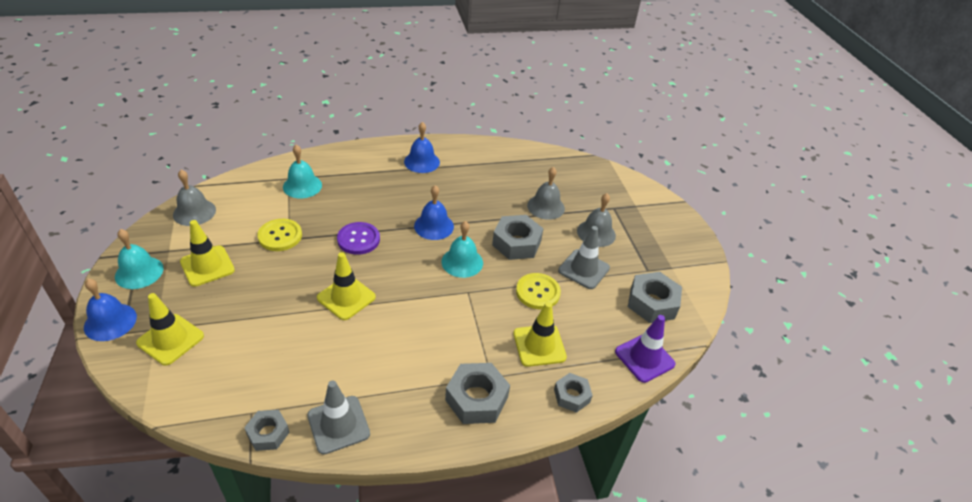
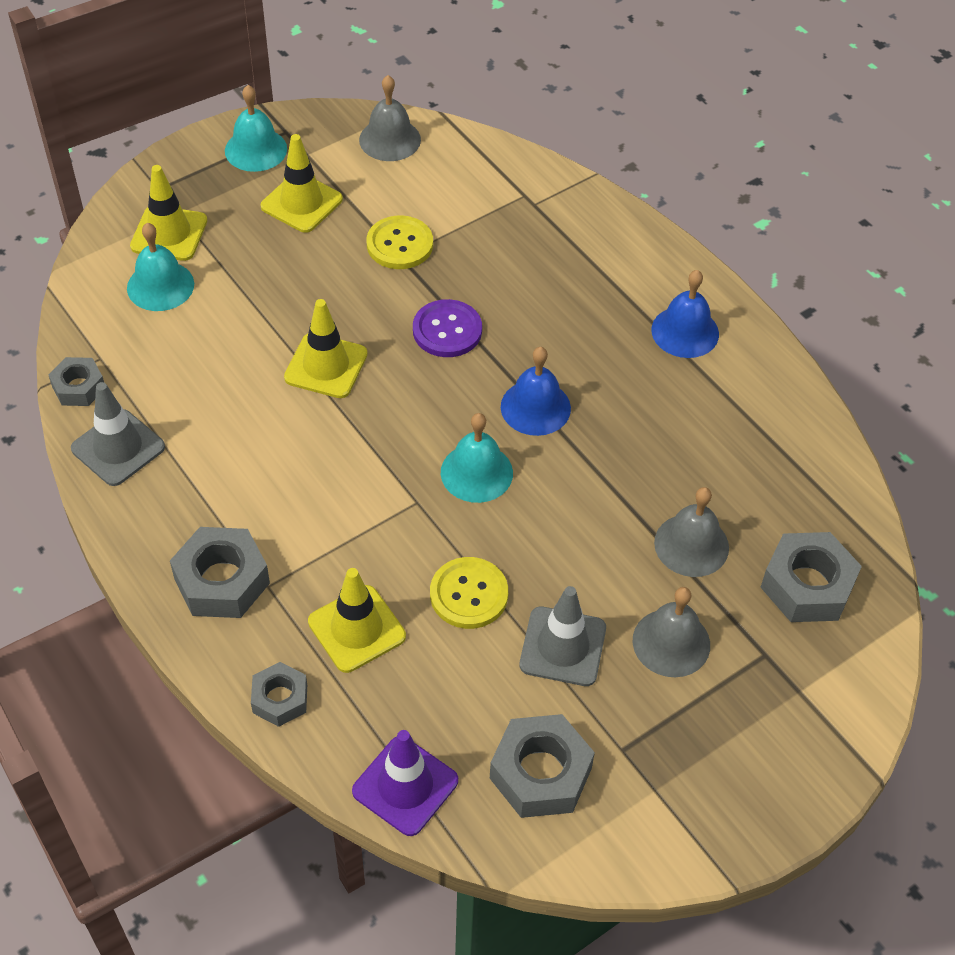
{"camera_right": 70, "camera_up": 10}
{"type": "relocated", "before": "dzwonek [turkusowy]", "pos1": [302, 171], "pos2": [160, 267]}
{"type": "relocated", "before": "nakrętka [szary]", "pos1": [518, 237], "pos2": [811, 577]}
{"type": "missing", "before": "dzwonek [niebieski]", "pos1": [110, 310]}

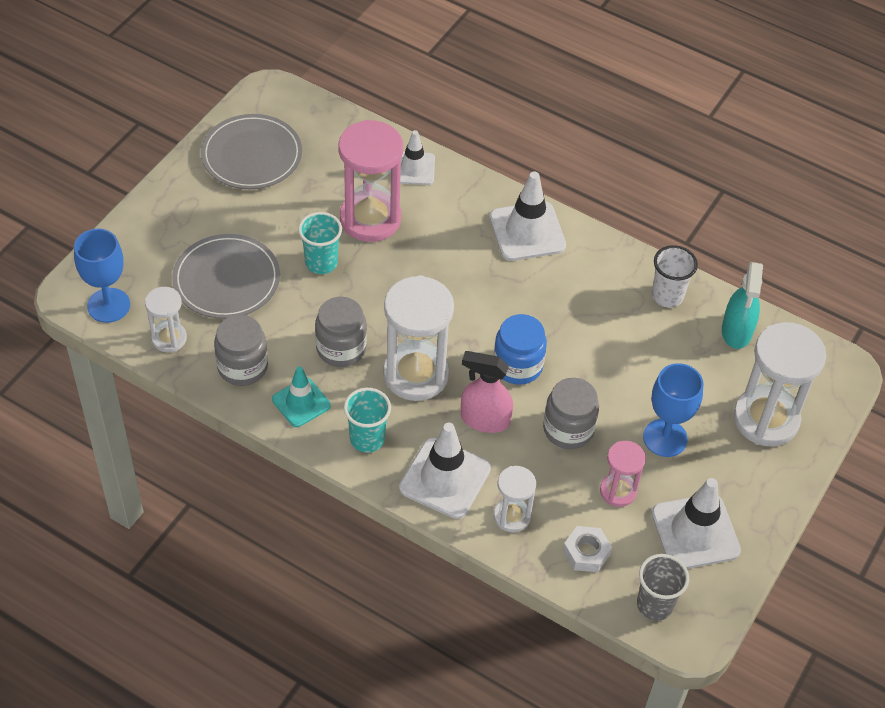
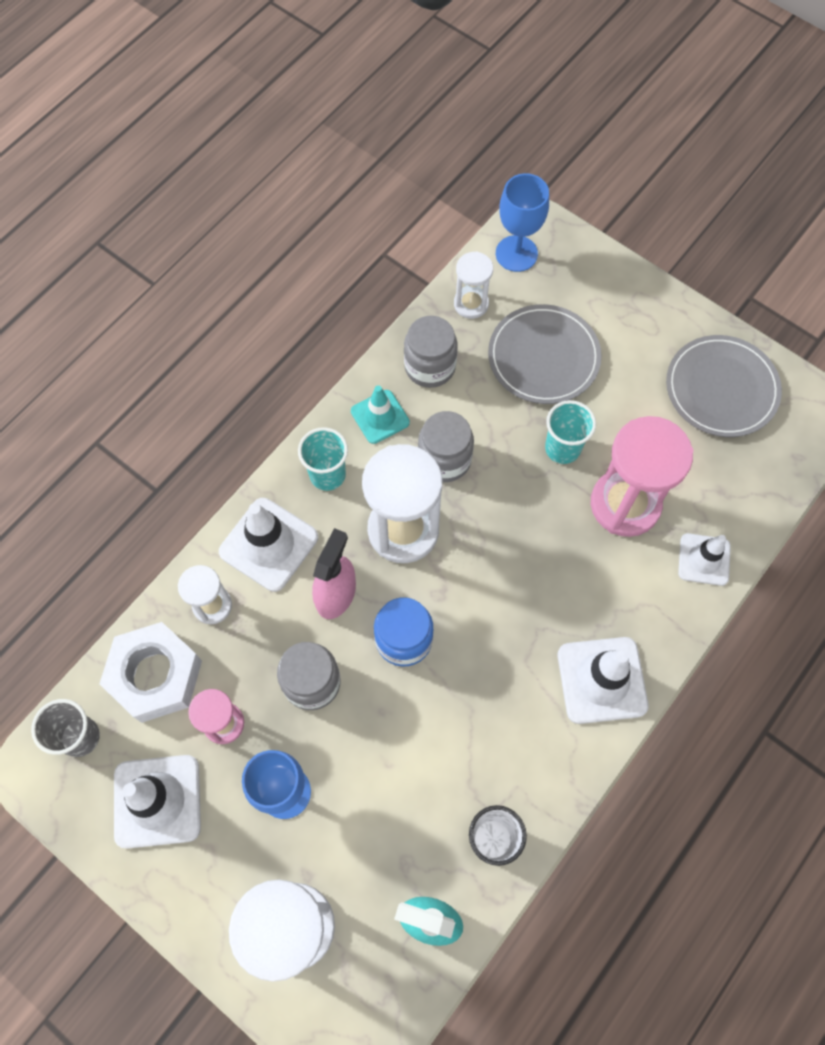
{"camera_right": 100, "camera_up": 15}
{"type": "size", "before": "nakrętka [biały]", "pos1": [587, 549], "pos2": [150, 672], "scale": 1.89}

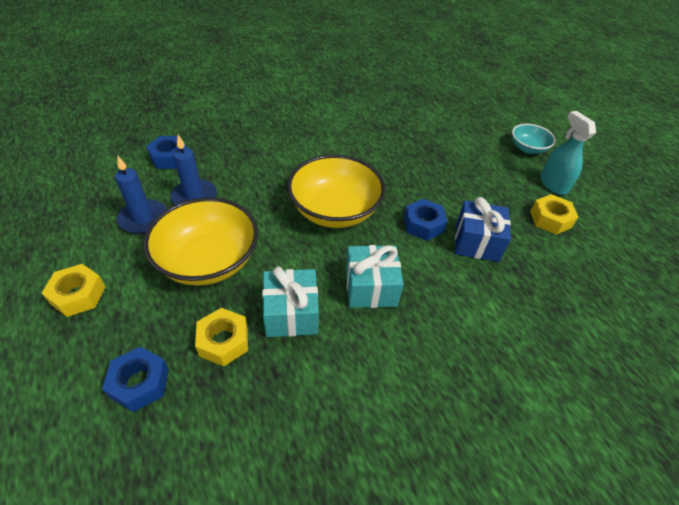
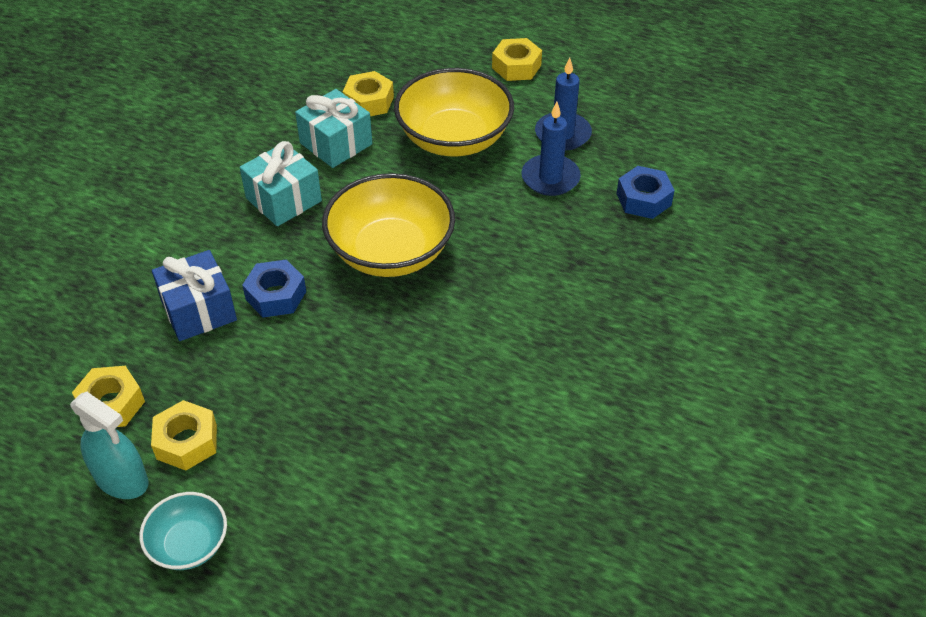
{"camera_right": 145, "camera_up": 0}
{"type": "missing", "before": "nakrętka [niebieski]", "pos1": [135, 379]}
{"type": "appeared", "after": "nakrętka [żółty]", "pos2": [184, 435]}

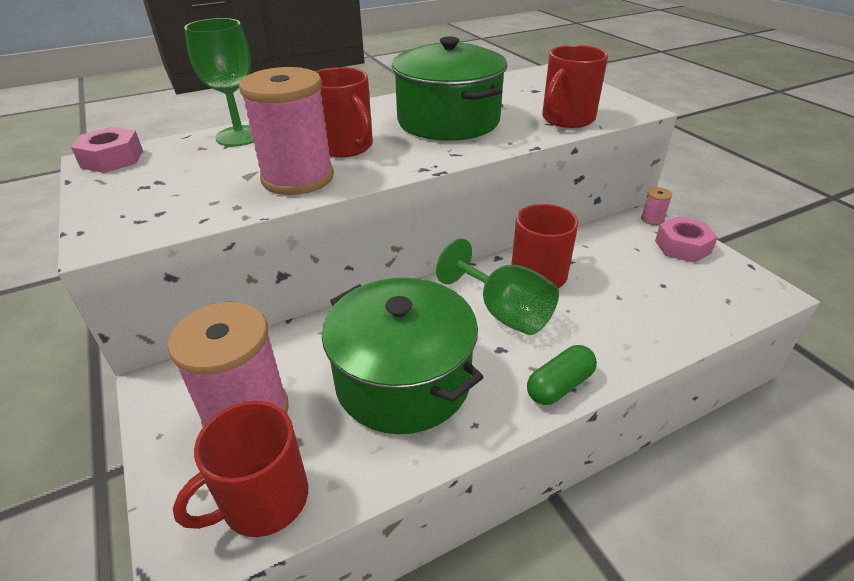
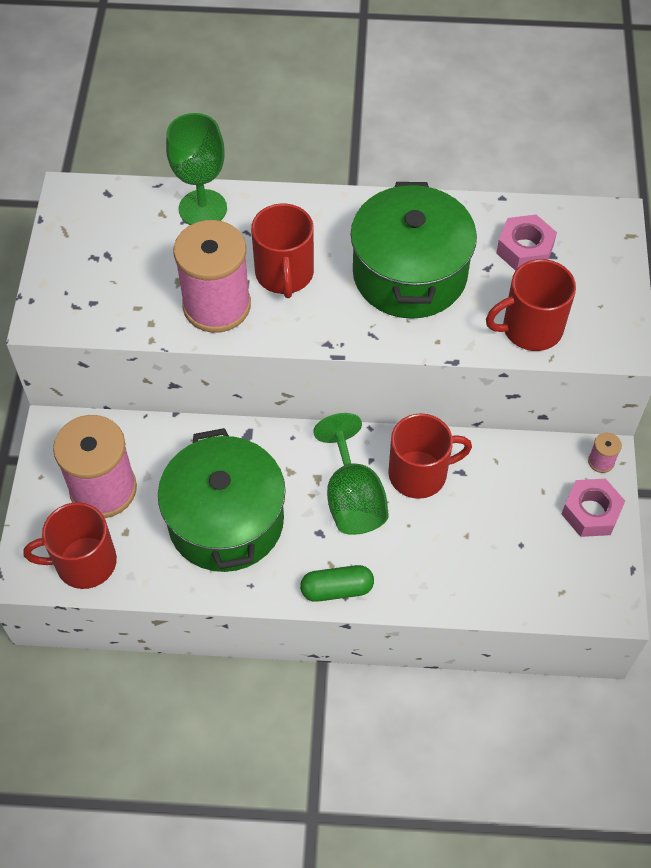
{"camera_right": 30, "camera_up": 20}
{"type": "relocated", "before": "nakrętka [różowy]", "pos1": [107, 150], "pos2": [526, 243]}

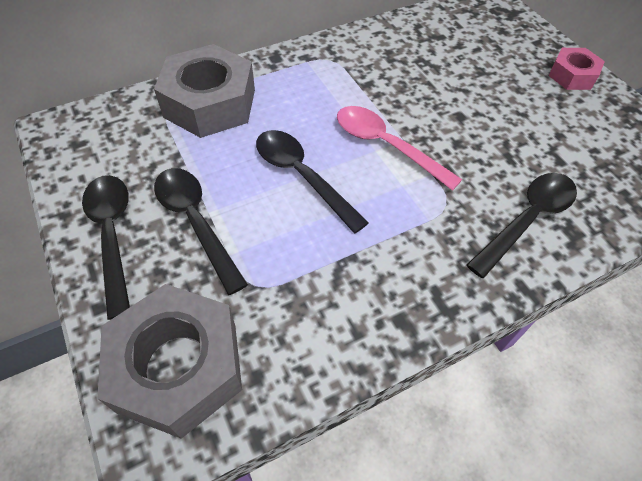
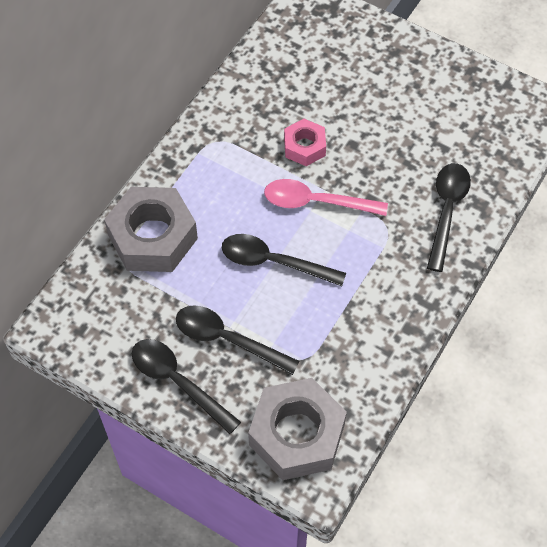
{"camera_right": -30, "camera_up": 5}
{"type": "relocated", "before": "nakrętka [różowy]", "pos1": [576, 69], "pos2": [305, 142]}

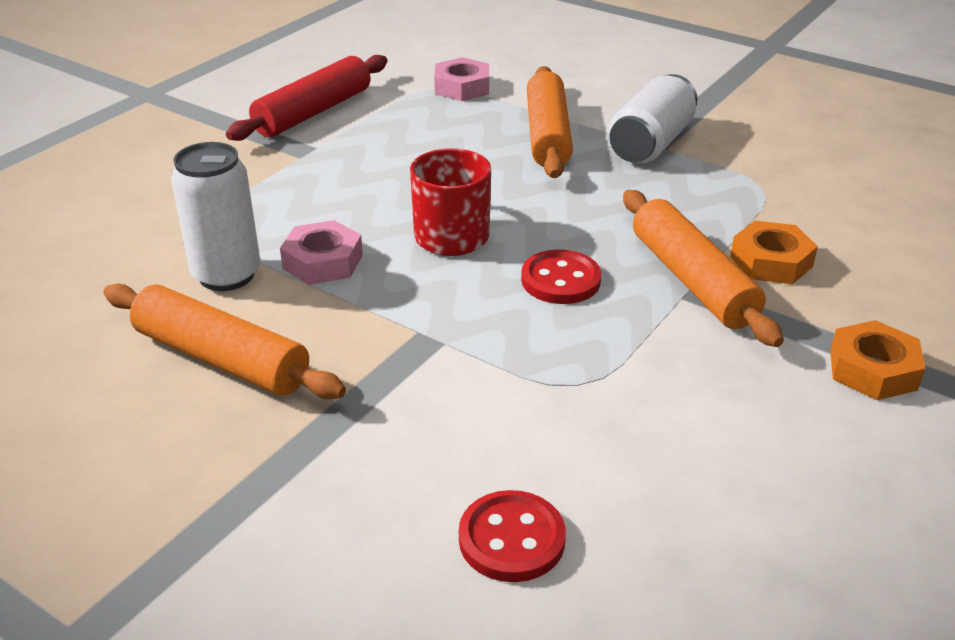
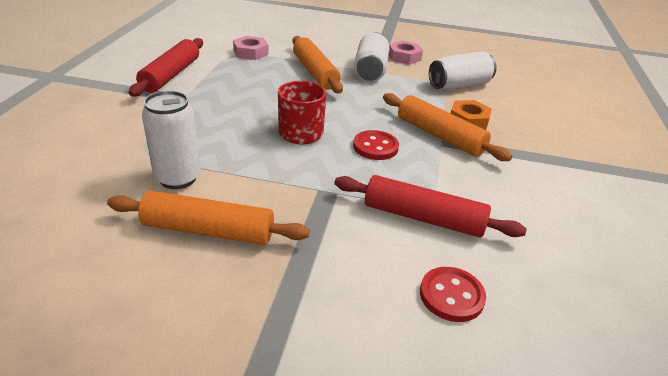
{"camera_right": -25, "camera_up": 0}
{"type": "relocated", "before": "nakrętka [różowy]", "pos1": [321, 252], "pos2": [406, 52]}
{"type": "missing", "before": "nakrętka [pomarańczowy]", "pos1": [878, 360]}
{"type": "appeared", "after": "puszka [biały]", "pos2": [462, 70]}
{"type": "appeared", "after": "wałek do ciasta [czerwony]", "pos2": [430, 206]}

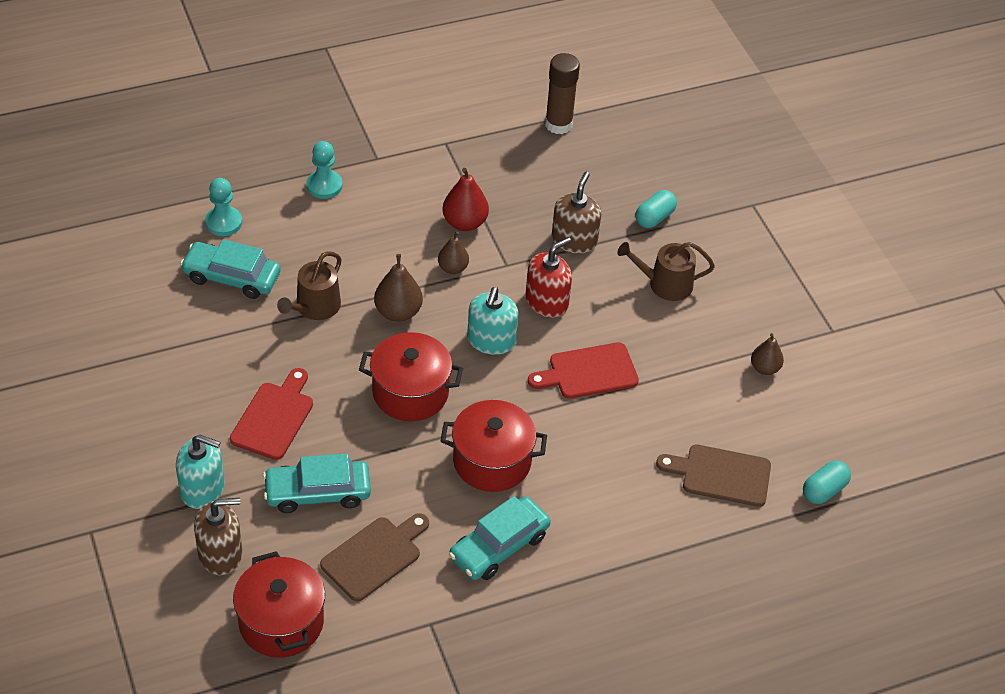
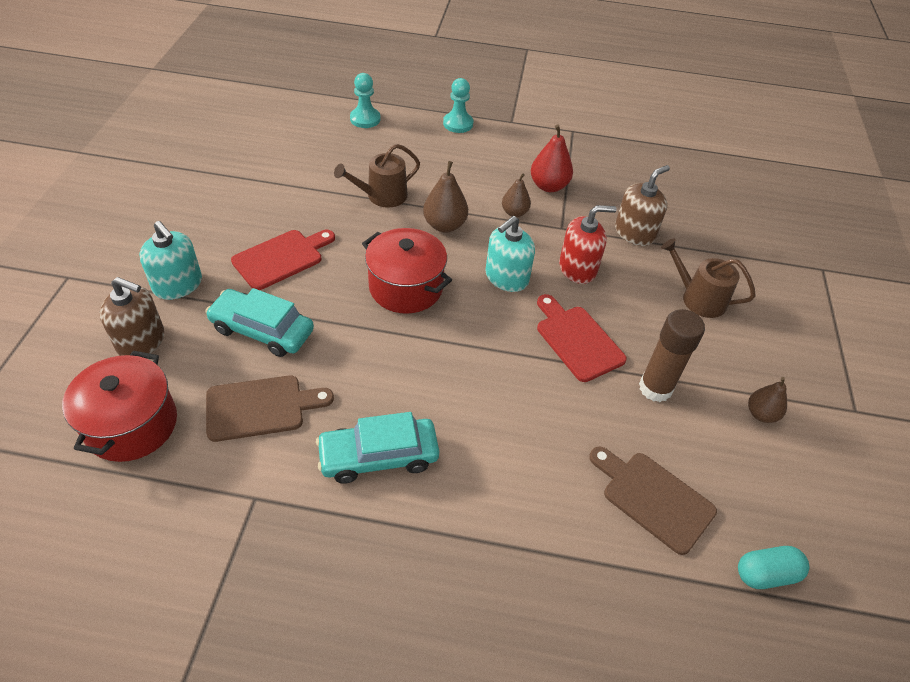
{"camera_right": 30, "camera_up": 0}
{"type": "relocated", "before": "klej w sztyfcie [brązowy]", "pos1": [562, 93], "pos2": [672, 355]}
{"type": "missing", "before": "kapsułka [turkusowy]", "pos1": [656, 209]}
{"type": "missing", "before": "samochód [turkusowy]", "pos1": [230, 269]}
{"type": "spun", "before": "deska do krojenia [czerwony]", "pos1": [583, 370], "pos2": [582, 338], "turn": 45}
{"type": "missing", "before": "garnek [czerwony]", "pos1": [494, 446]}

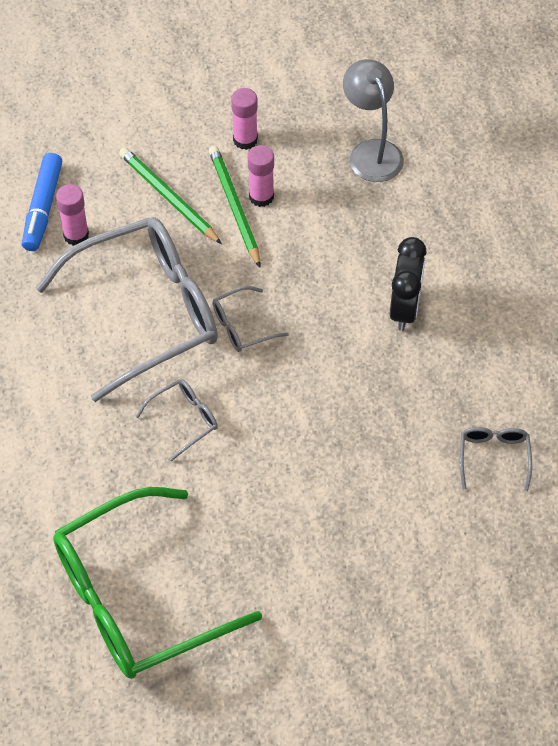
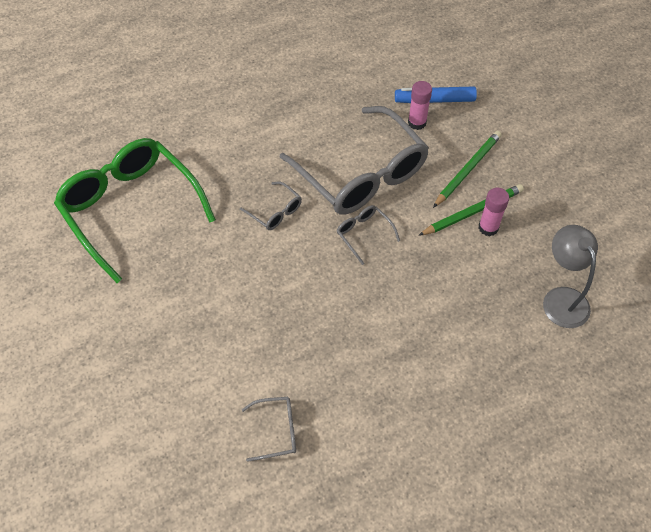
{"camera_right": 80, "camera_up": 0}
{"type": "spun", "before": "lampka [szary]", "pos1": [373, 120], "pos2": [570, 276], "turn": -75}
{"type": "missing", "before": "klej w sztyfcie [różowy]", "pos1": [244, 119]}
{"type": "missing", "before": "budzik [czarny]", "pos1": [408, 284]}

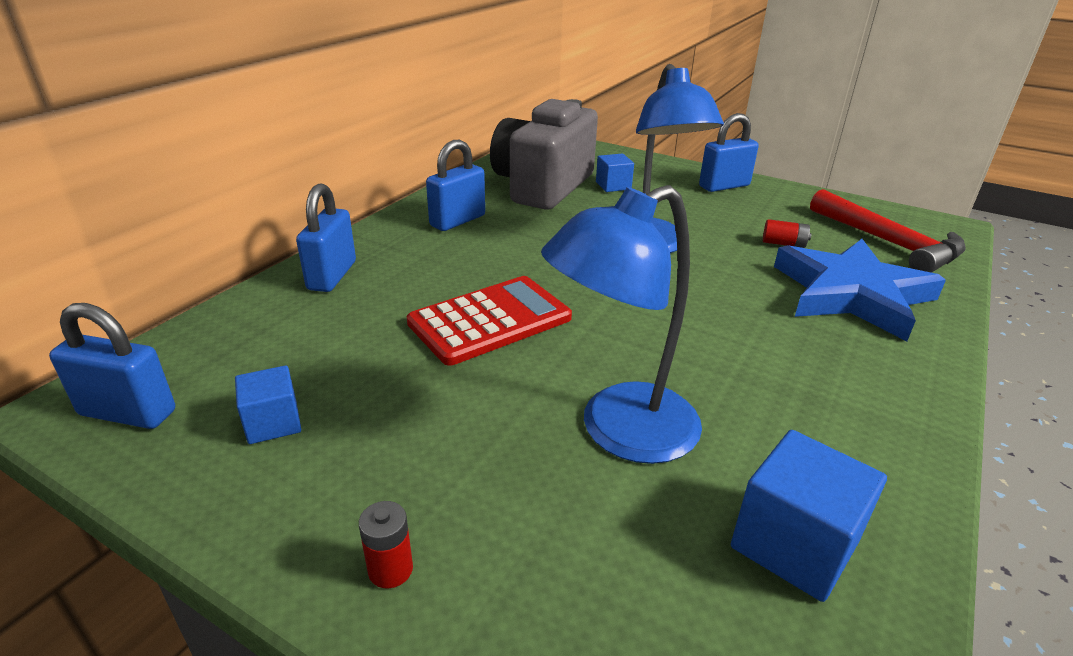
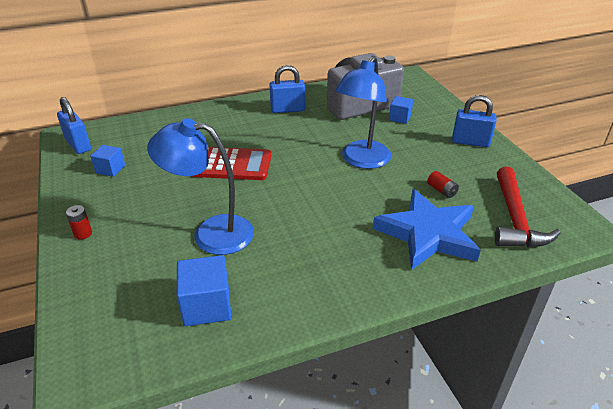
{"camera_right": 40, "camera_up": 5}
{"type": "missing", "before": "kłódka [niebieski]", "pos1": [326, 237]}

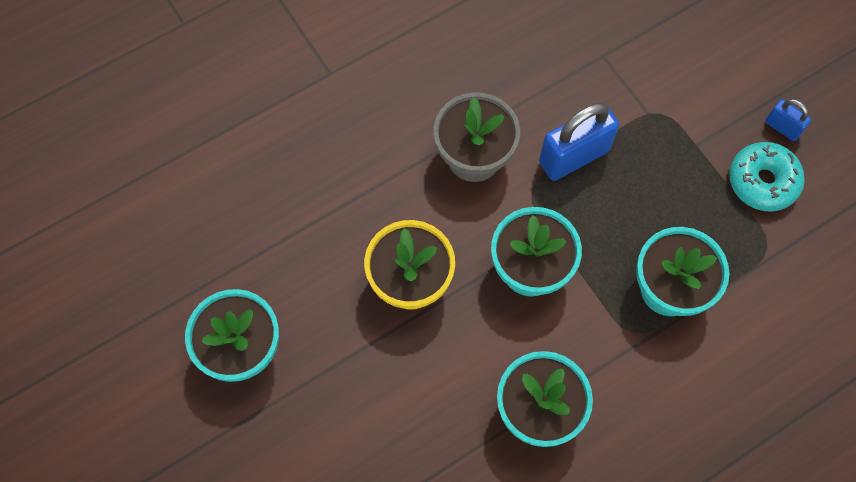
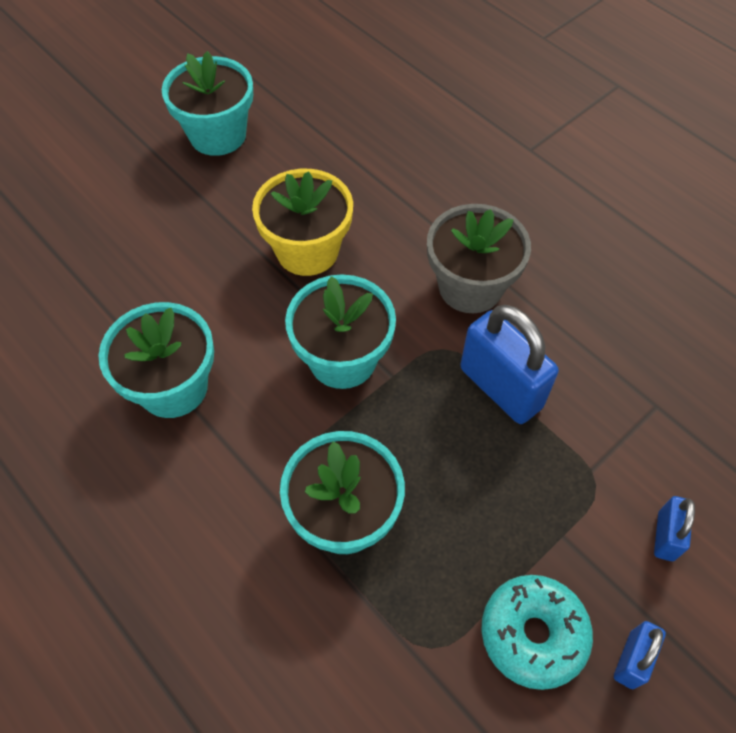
{"camera_right": 80, "camera_up": -10}
{"type": "appeared", "after": "kłódka [niebieski]", "pos2": [674, 528]}

